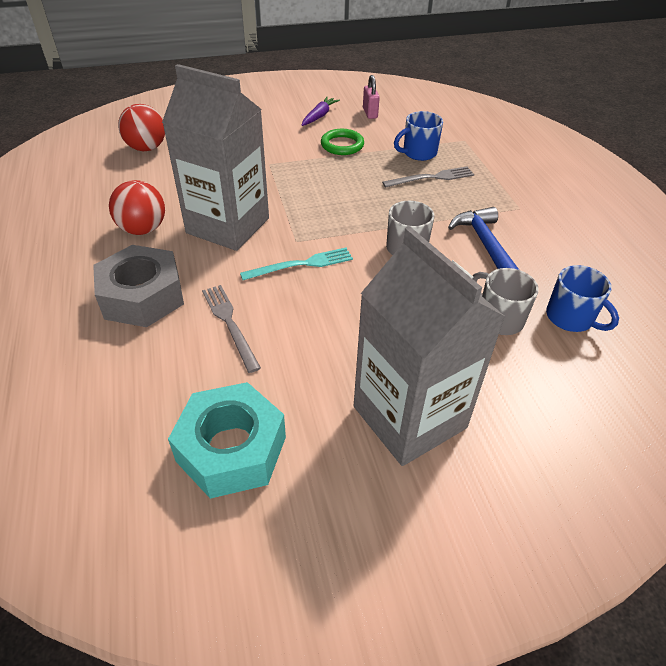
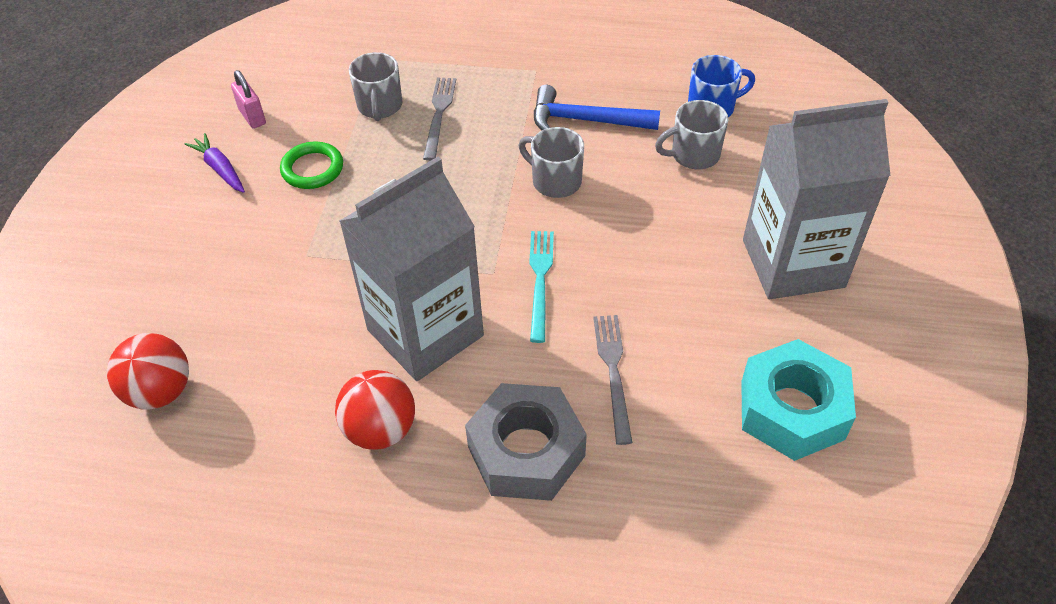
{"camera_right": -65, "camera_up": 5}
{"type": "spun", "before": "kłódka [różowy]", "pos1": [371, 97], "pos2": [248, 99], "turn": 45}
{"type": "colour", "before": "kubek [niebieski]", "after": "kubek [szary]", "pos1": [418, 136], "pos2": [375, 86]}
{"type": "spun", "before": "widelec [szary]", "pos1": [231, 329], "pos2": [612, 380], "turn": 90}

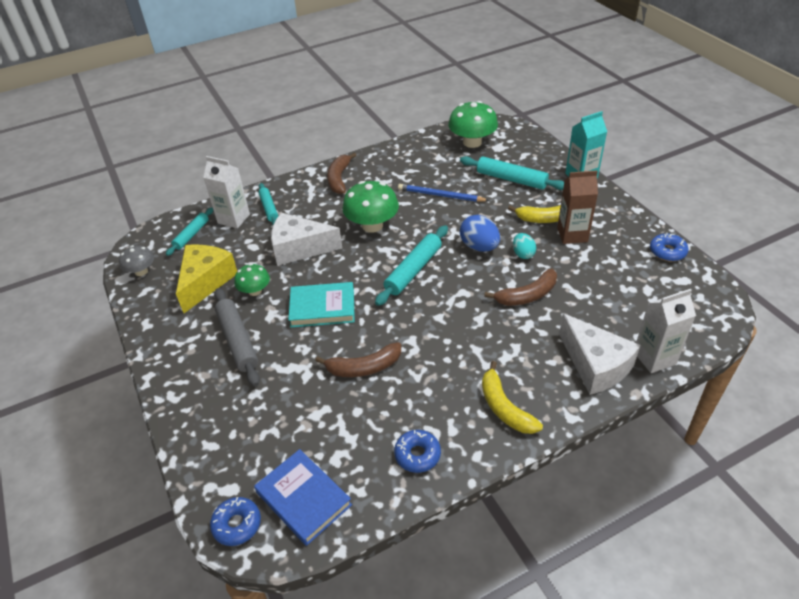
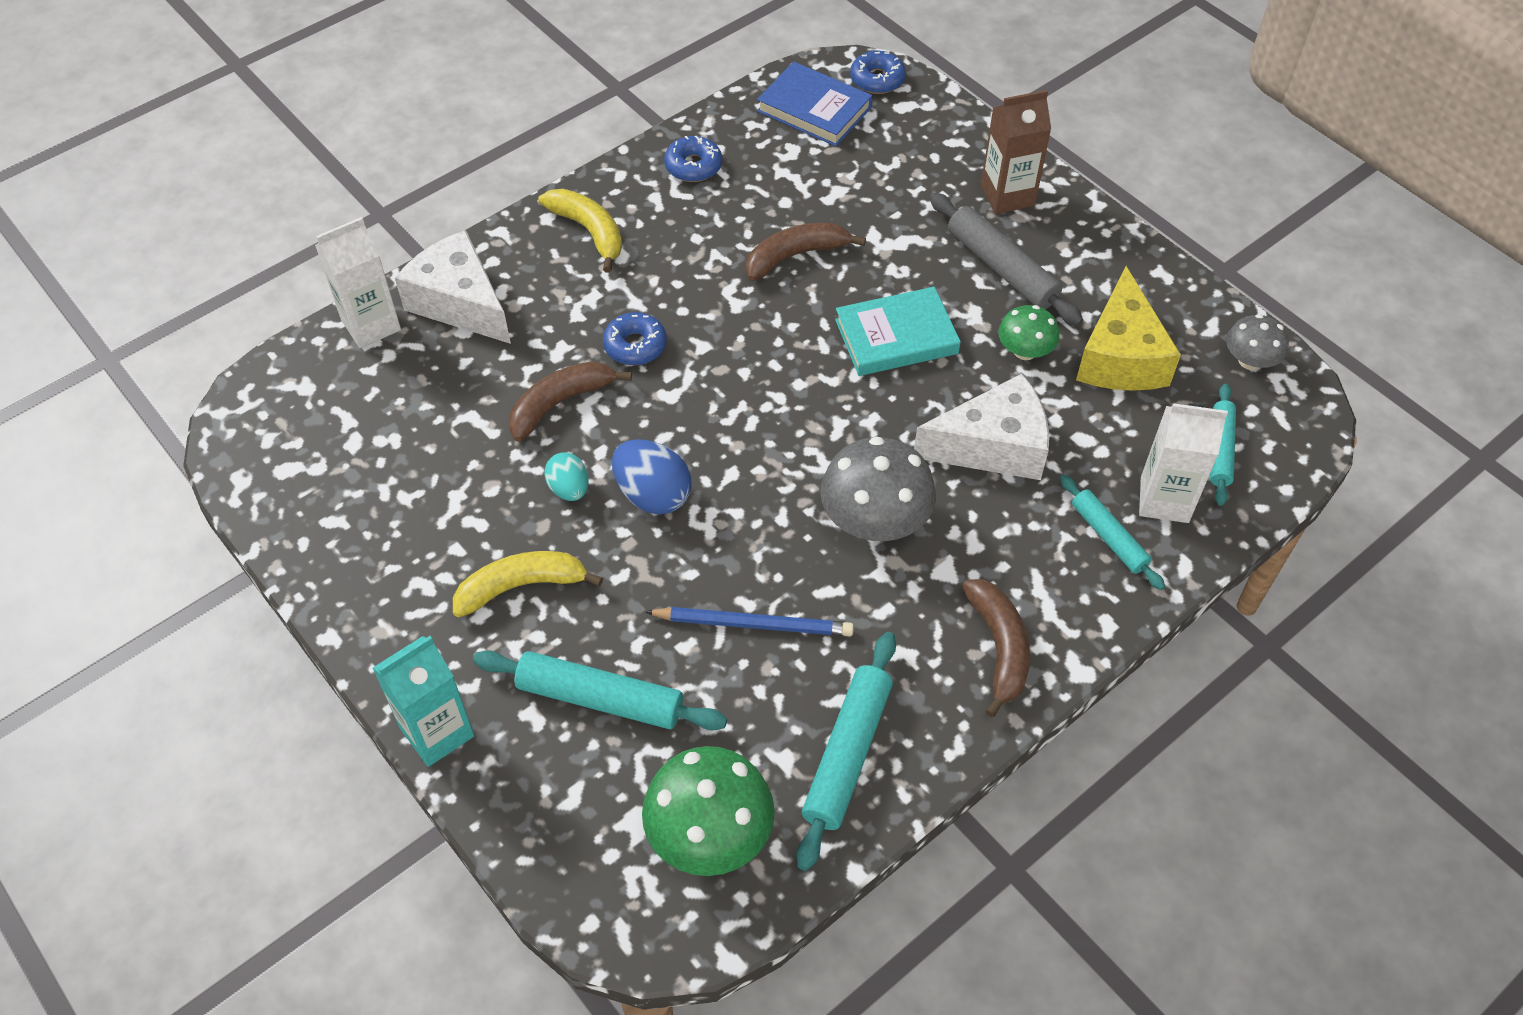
{"camera_right": 165, "camera_up": 10}
{"type": "relocated", "before": "karton mleka [brązowy]", "pos1": [577, 207], "pos2": [1016, 152]}
{"type": "colour", "before": "grzyb [zielony]", "after": "grzyb [szary]", "pos1": [370, 207], "pos2": [878, 488]}
{"type": "relocated", "before": "wałek do ciasta [turkusowy]", "pos1": [411, 265], "pos2": [846, 751]}
{"type": "relocated", "before": "donut [niebieski]", "pos1": [669, 246], "pos2": [635, 338]}

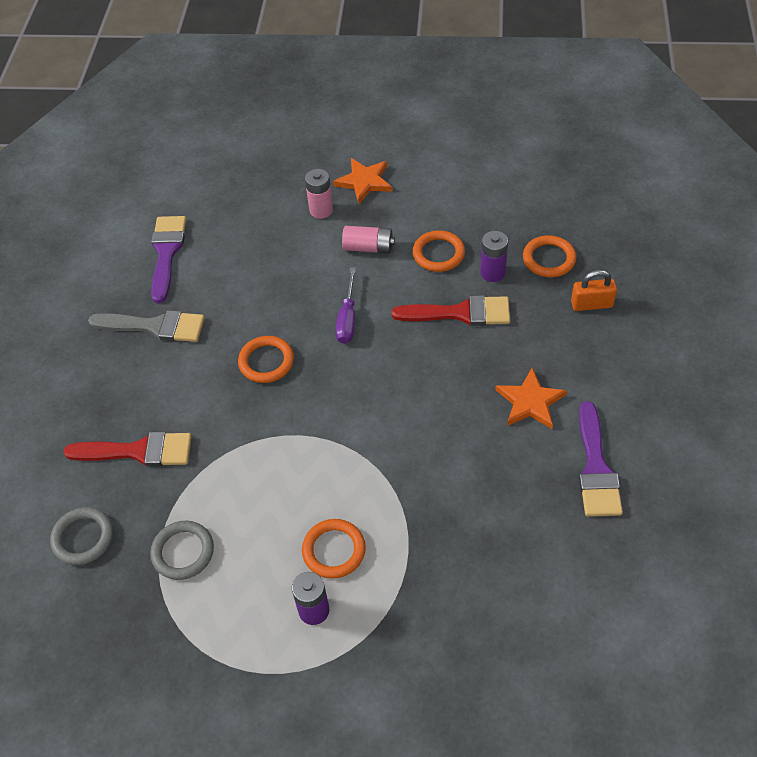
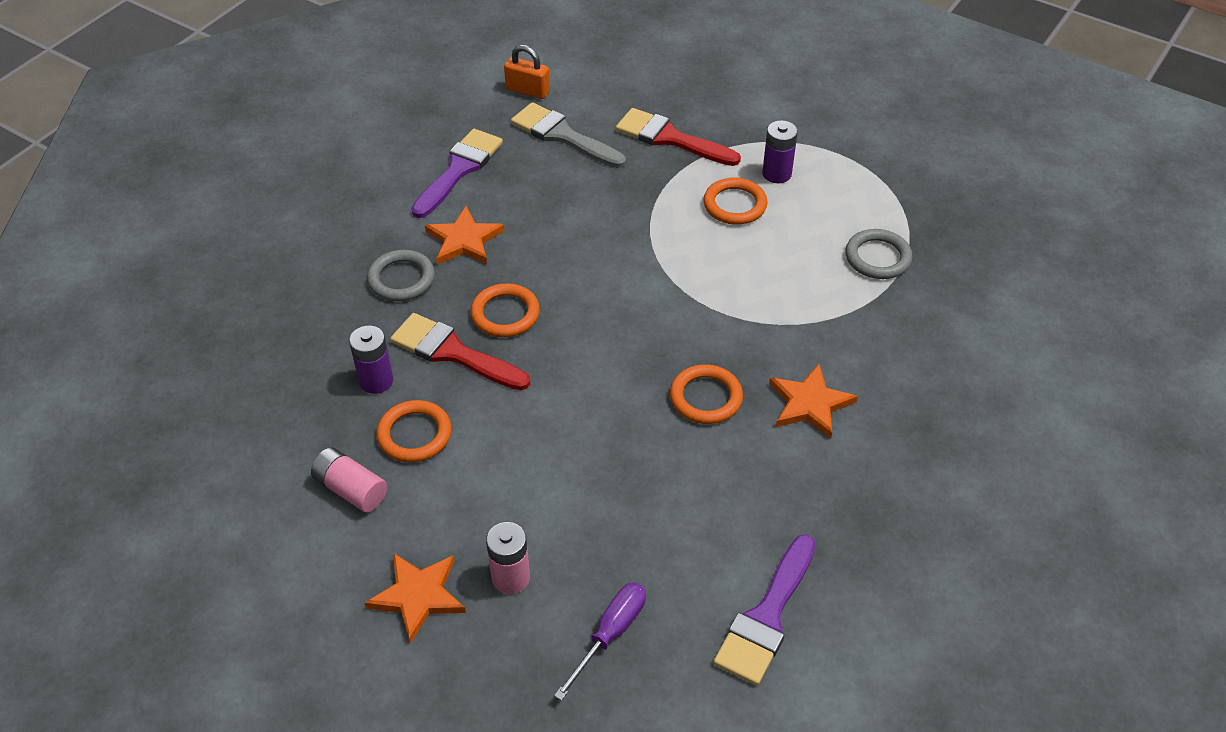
{"camera_right": -155, "camera_up": -5}
{"type": "relocated", "before": "bateria [różowy]", "pos1": [368, 239], "pos2": [349, 480]}
{"type": "relocated", "before": "pierścień [pomarańczowy]", "pos1": [549, 256], "pos2": [505, 310]}
{"type": "relocated", "before": "śrubokręt [fioletowy]", "pos1": [345, 305], "pos2": [600, 642]}
{"type": "relocated", "before": "kłódka [pomarańczowy]", "pos1": [594, 290], "pos2": [527, 72]}
{"type": "relocated", "before": "pędzel [szary]", "pos1": [146, 326], "pos2": [568, 135]}
{"type": "relocated", "before": "pędzel [czerwony]", "pos1": [127, 449], "pos2": [678, 137]}
{"type": "relocated", "before": "pierścień [szary]", "pos1": [81, 536], "pos2": [401, 275]}
{"type": "appeared", "after": "gwiazda [pomarańczowy]", "pos2": [813, 401]}

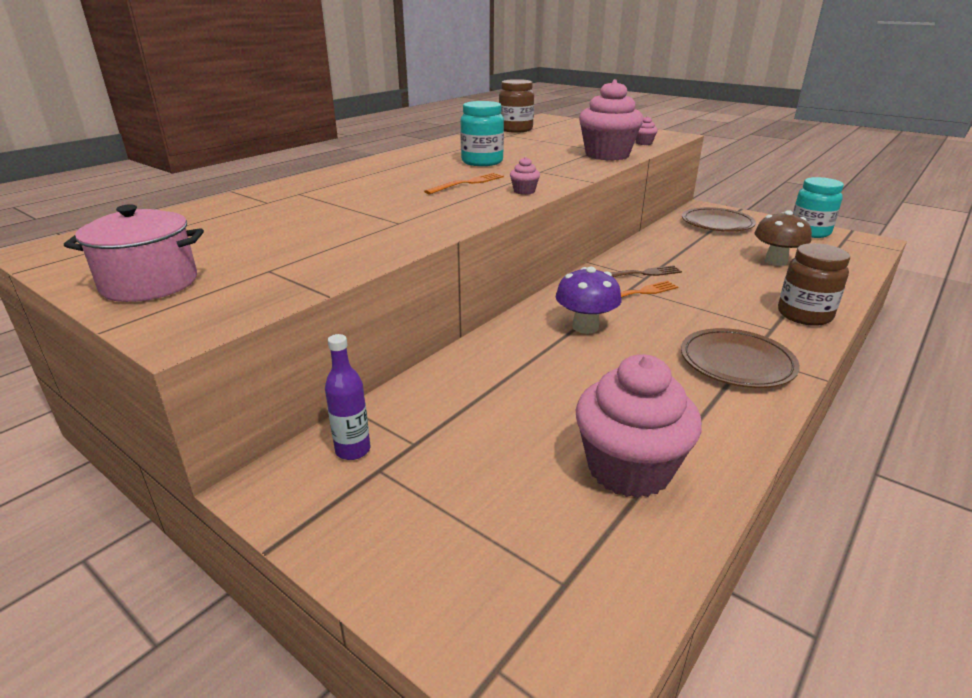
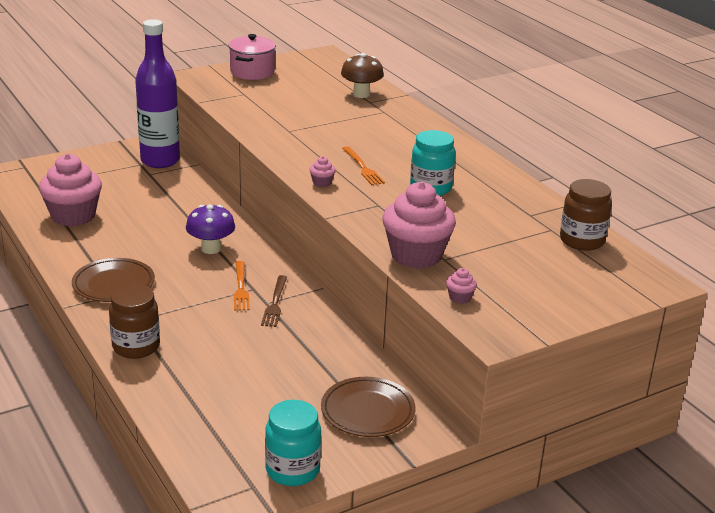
{"camera_right": 110, "camera_up": 0}
{"type": "relocated", "before": "grzyb [brązowy]", "pos1": [783, 238], "pos2": [362, 75]}
{"type": "size", "before": "butelka [fioletowy]", "pos1": [348, 397], "pos2": [157, 93], "scale": 2.26}

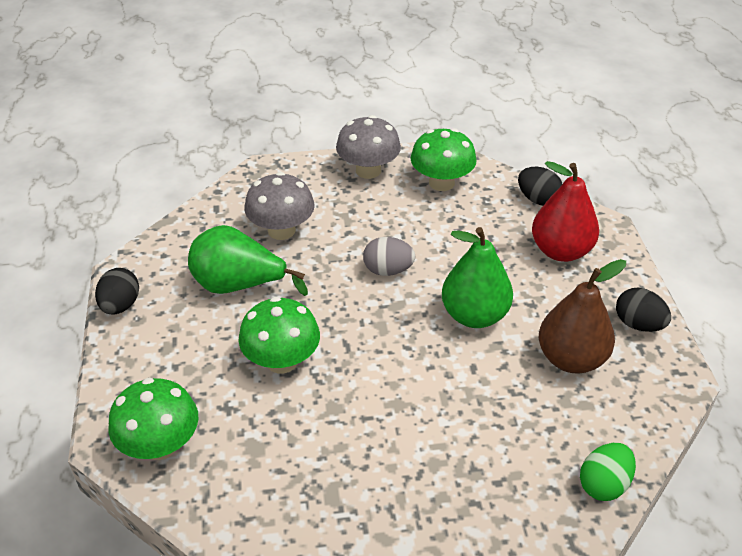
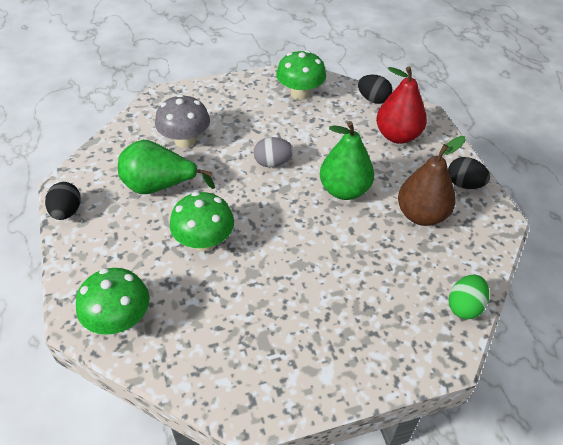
{"camera_right": -10, "camera_up": 5}
{"type": "missing", "before": "grzyb [szary]", "pos1": [368, 147]}

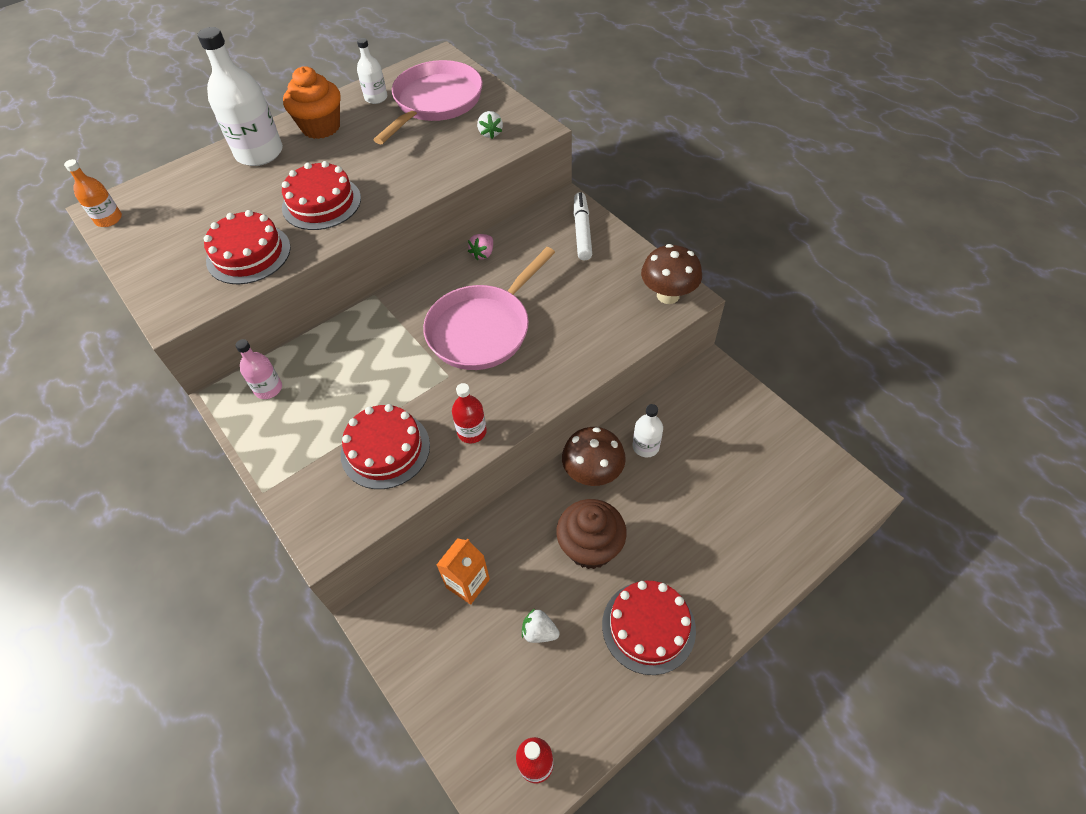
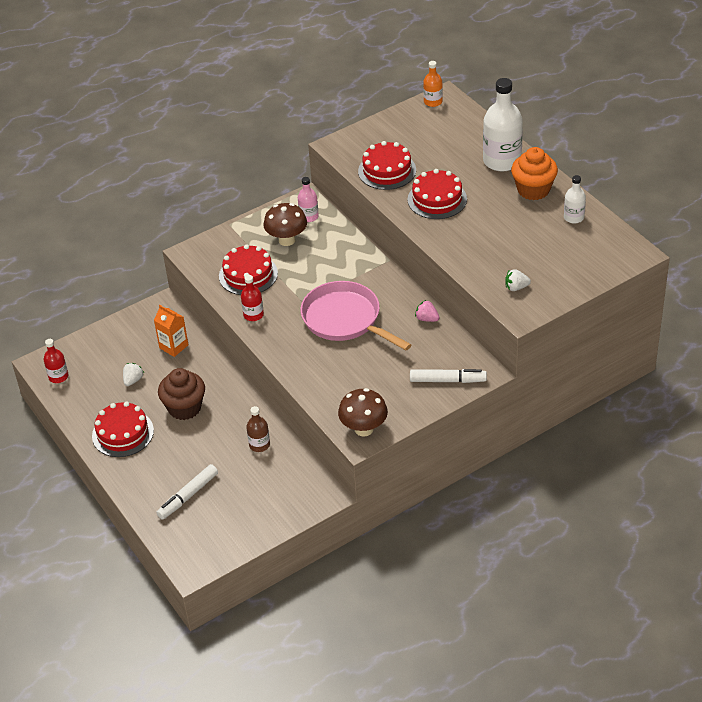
{"camera_right": 95, "camera_up": -10}
{"type": "missing", "before": "patelnia [różowy]", "pos1": [428, 102]}
{"type": "colour", "before": "butelka [biały]", "after": "butelka [brązowy]", "pos1": [648, 431], "pos2": [258, 429]}
{"type": "relocated", "before": "grzyb [brązowy]", "pos1": [594, 456], "pos2": [285, 224]}
{"type": "appeared", "after": "flamaster [biały]", "pos2": [187, 492]}

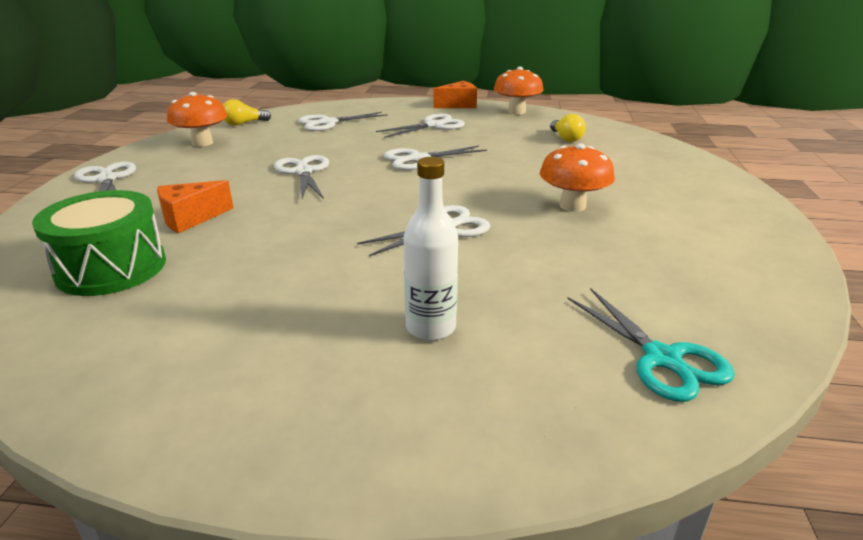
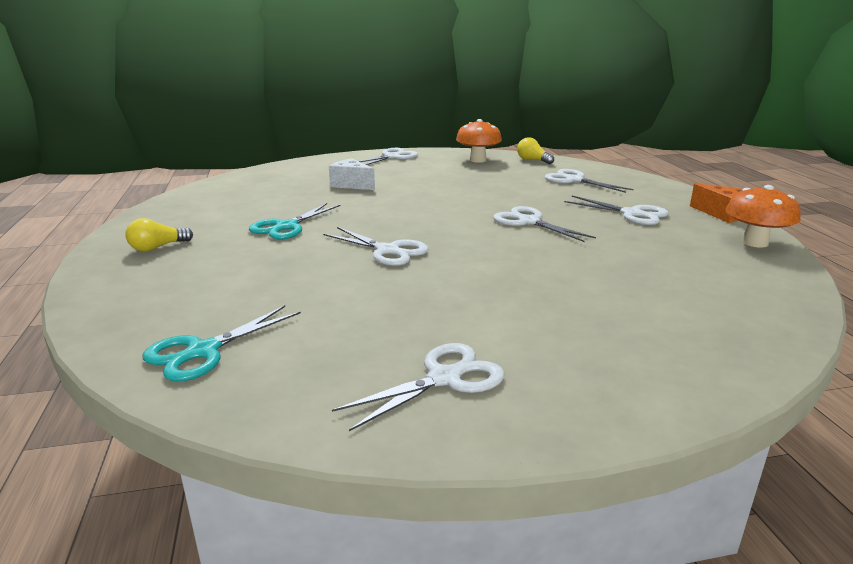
{"camera_right": 70, "camera_up": -5}
{"type": "relocated", "before": "żarówka [żółty]", "pos1": [568, 128], "pos2": [159, 235]}
{"type": "missing", "before": "grzyb [pomarańczowy]", "pos1": [577, 177]}
{"type": "relocated", "before": "nożyczki [biały]", "pos1": [301, 177], "pos2": [418, 387]}
{"type": "missing", "before": "butelka [biały]", "pos1": [431, 249]}
{"type": "colour", "before": "ser [pomarańczowy]", "after": "ser [biały]", "pos1": [195, 206], "pos2": [352, 174]}
{"type": "missing", "before": "bęben [zielony]", "pos1": [99, 243]}
{"type": "appeared", "after": "nożyczki [turkusowy]", "pos2": [295, 221]}

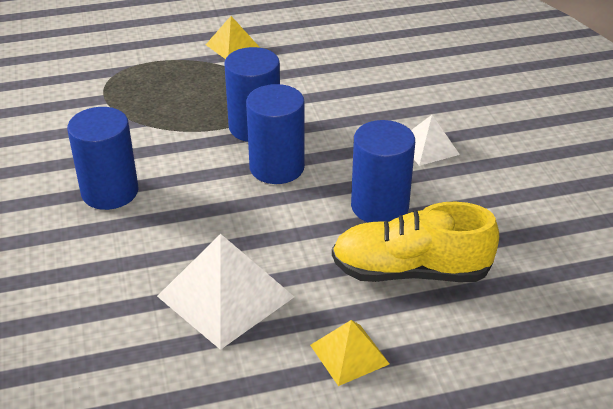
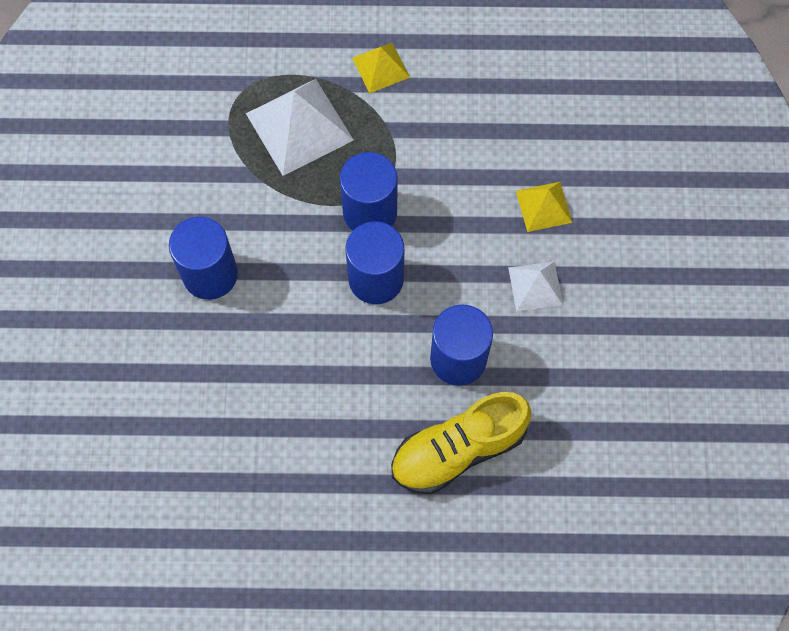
{"camera_right": 15, "camera_up": 30}
{"type": "spun", "before": "but [żółty]", "pos1": [415, 242], "pos2": [461, 443], "turn": -45}
{"type": "relocated", "before": "piramida [biały]", "pos1": [225, 292], "pos2": [300, 127]}
{"type": "relocated", "before": "piramida [żółty]", "pos1": [350, 353], "pos2": [544, 207]}

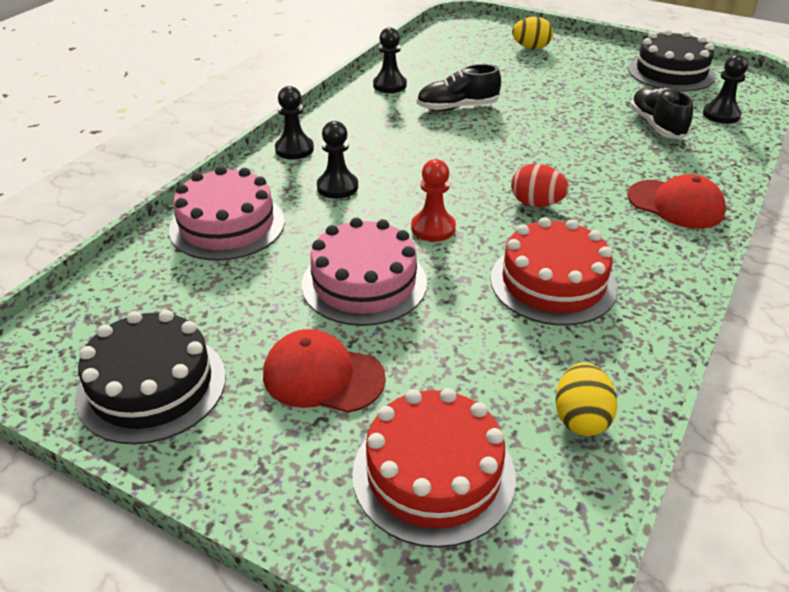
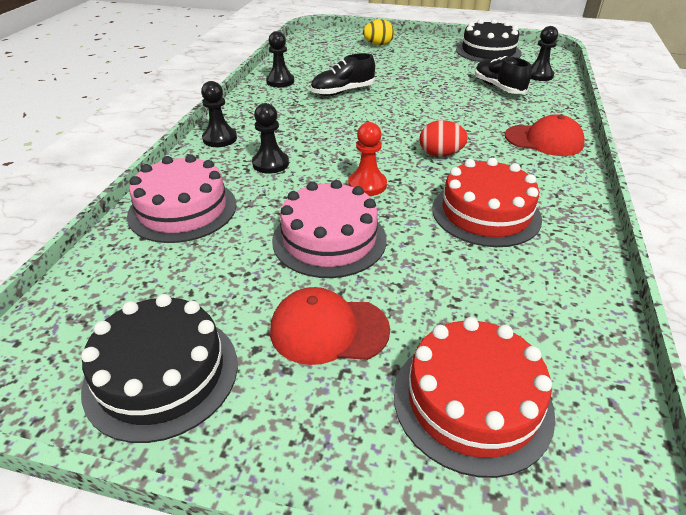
{"camera_right": -15, "camera_up": 0}
{"type": "missing", "before": "jajko [żółty]", "pos1": [586, 399]}

